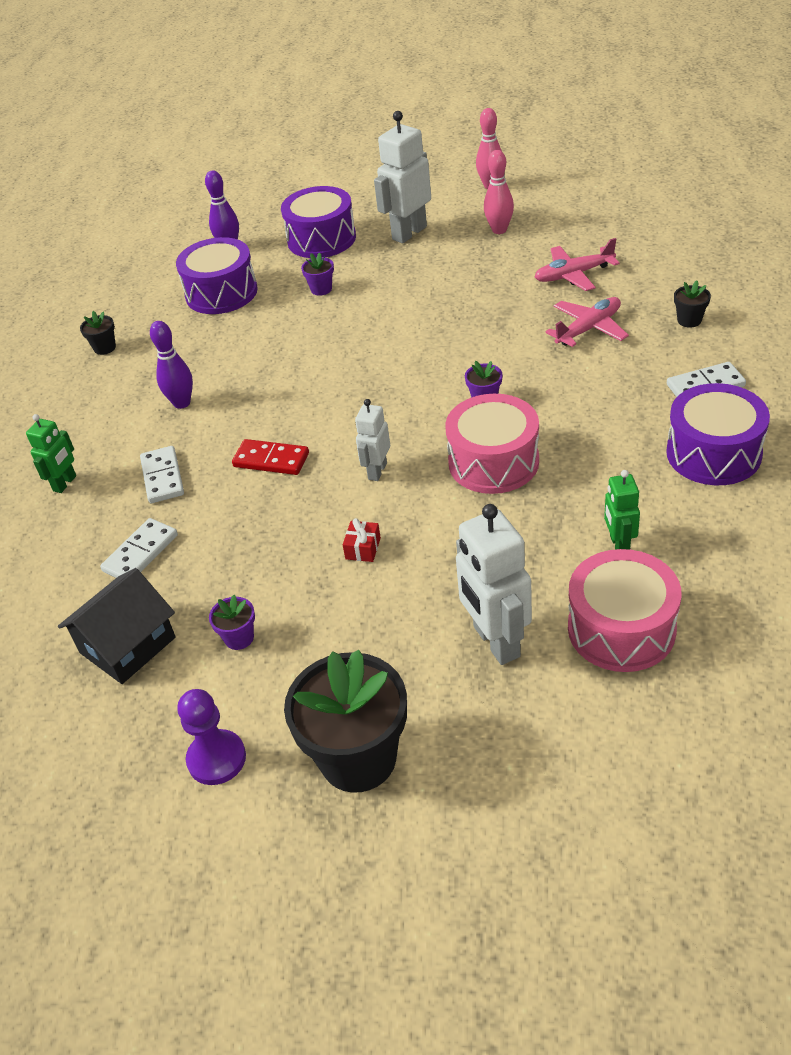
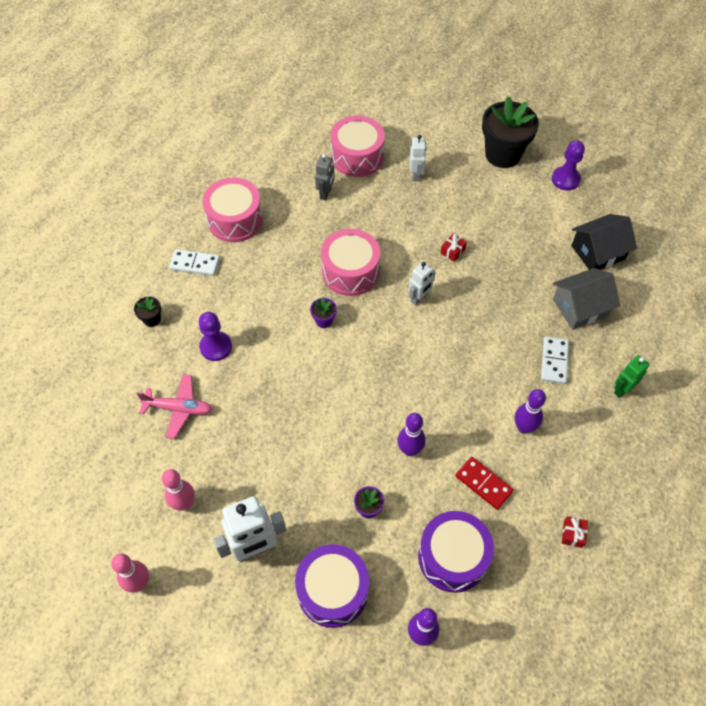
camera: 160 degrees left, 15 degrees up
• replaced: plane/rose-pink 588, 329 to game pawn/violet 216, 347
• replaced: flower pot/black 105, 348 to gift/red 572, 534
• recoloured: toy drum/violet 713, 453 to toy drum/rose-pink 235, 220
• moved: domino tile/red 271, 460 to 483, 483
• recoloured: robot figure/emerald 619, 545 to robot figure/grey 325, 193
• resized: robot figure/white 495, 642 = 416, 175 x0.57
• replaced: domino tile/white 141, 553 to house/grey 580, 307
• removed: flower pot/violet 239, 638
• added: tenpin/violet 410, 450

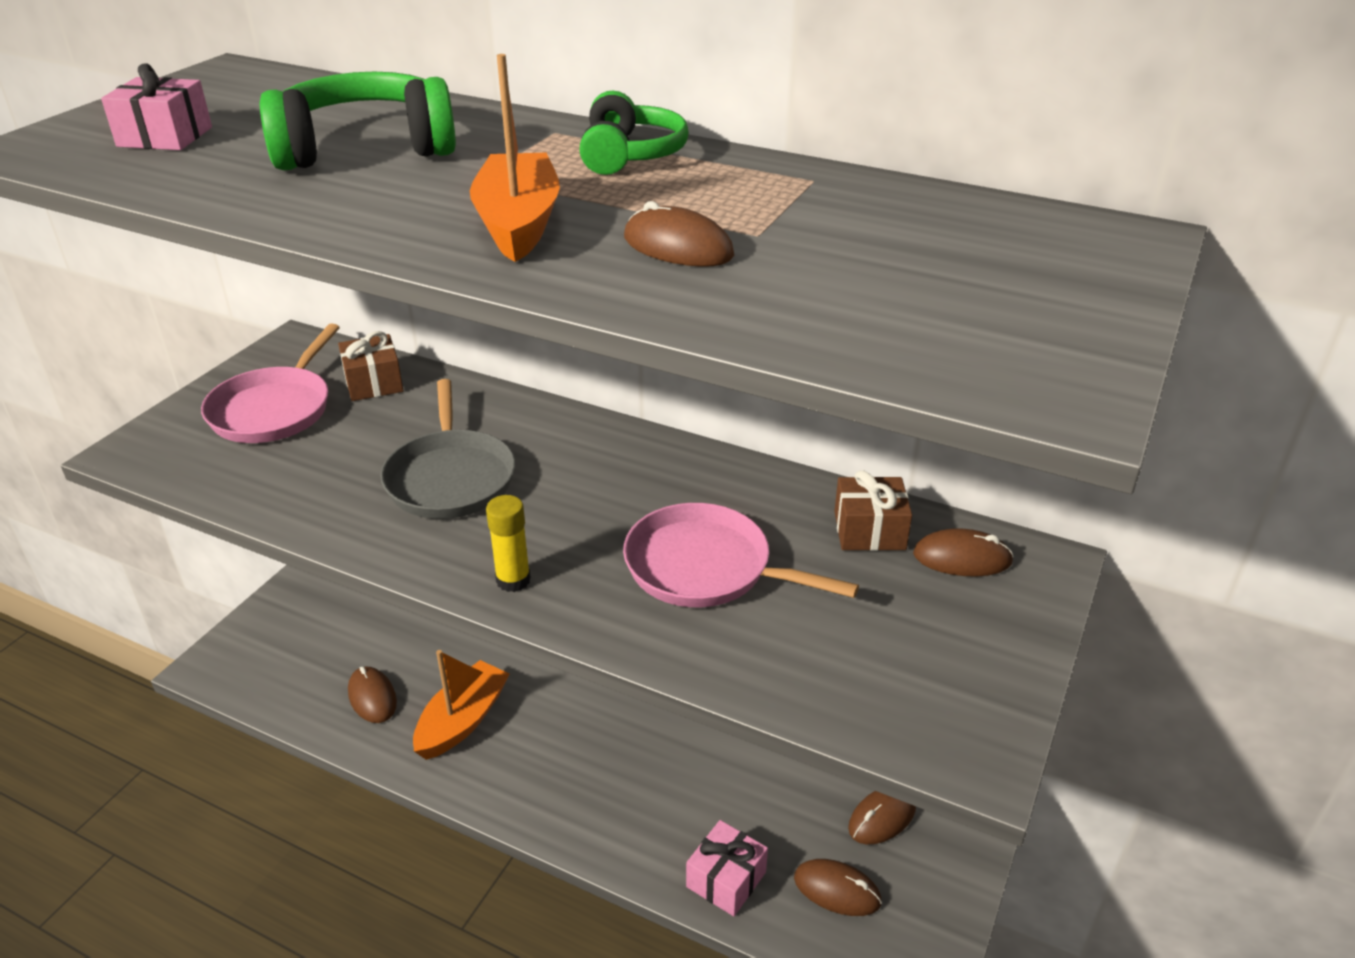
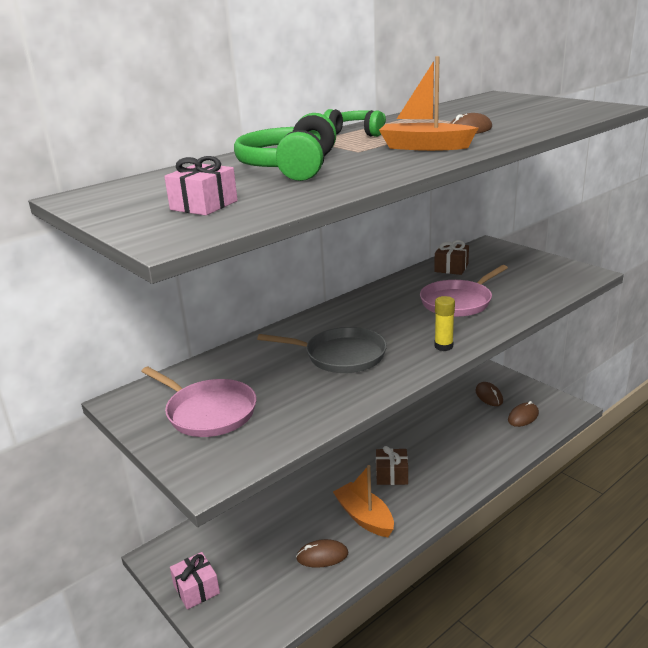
camera: 65 degrees left, 10 degrees down
• moved: gift/dark brown 373, 383 to 392, 475
• removed: mouse/dark brown 962, 558
• moved: gift/rose-pink 726, 879 to 196, 589

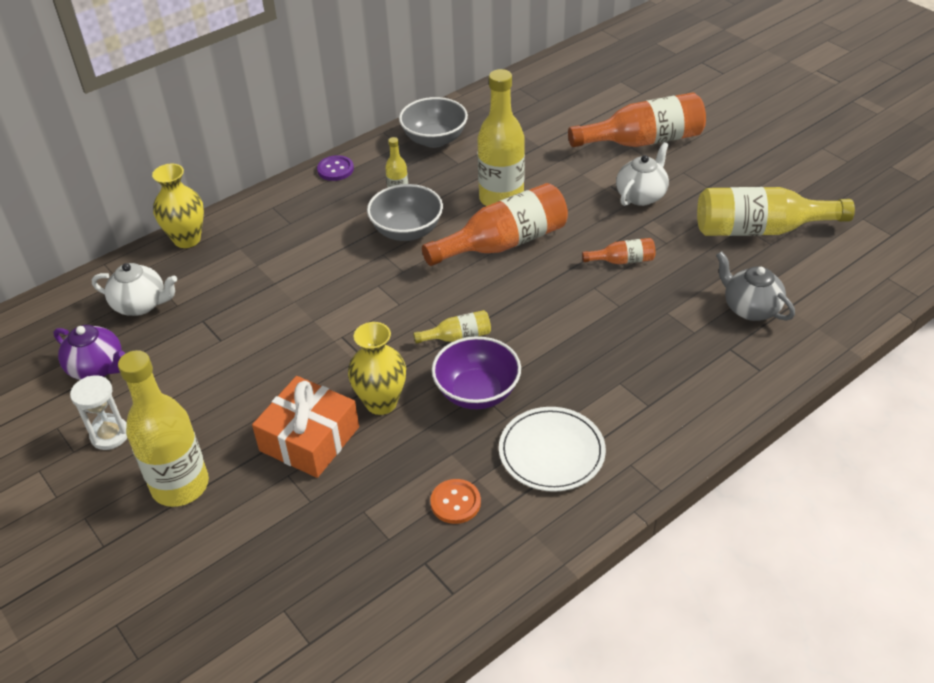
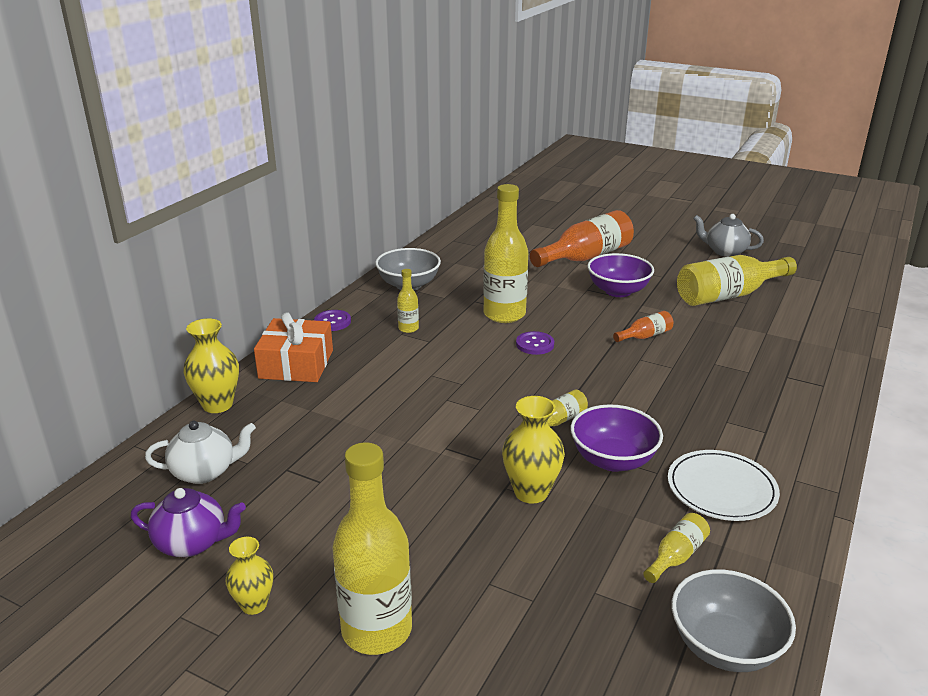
camera: 25 degrees left, 15 degrees down
• replaced: china teapot/white 641, 195 to deep dish/violet 618, 291
• replaced: bottle/orange 503, 243 to shirt button/violet 535, 344
• moved: deep dish/grey 407, 231 to 725, 646
• moved: china teapot/grey 750, 308 to 725, 251
• replaced: hourglass/white 110, 435 to tall vase/bright yellow 254, 604
• moved: gift/orange 309, 439 to 296, 364
• replaced: shirt button/orange 455, 502 to bottle/bright yellow 676, 556

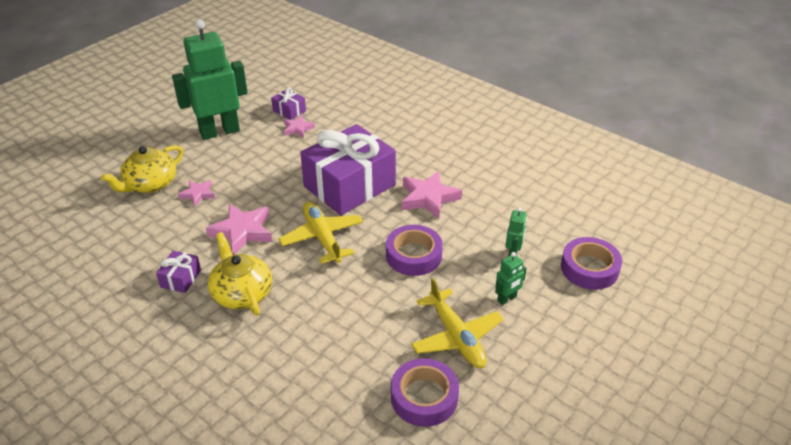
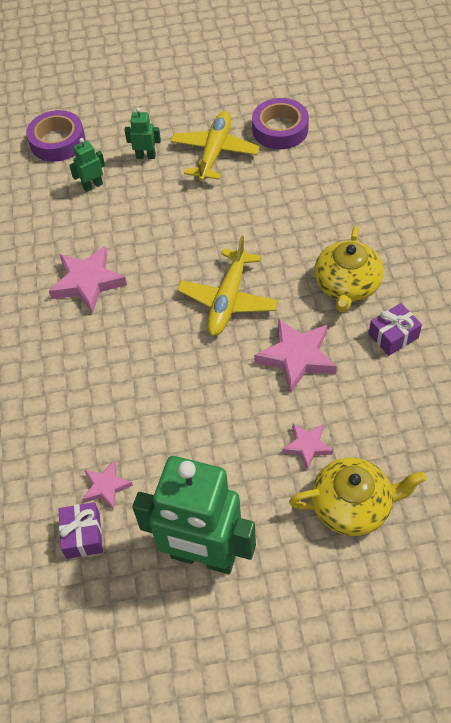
camera: 135 degrees left, 15 degrees up
• removed: gift/violet 349, 186
• removed: tape/violet 413, 255

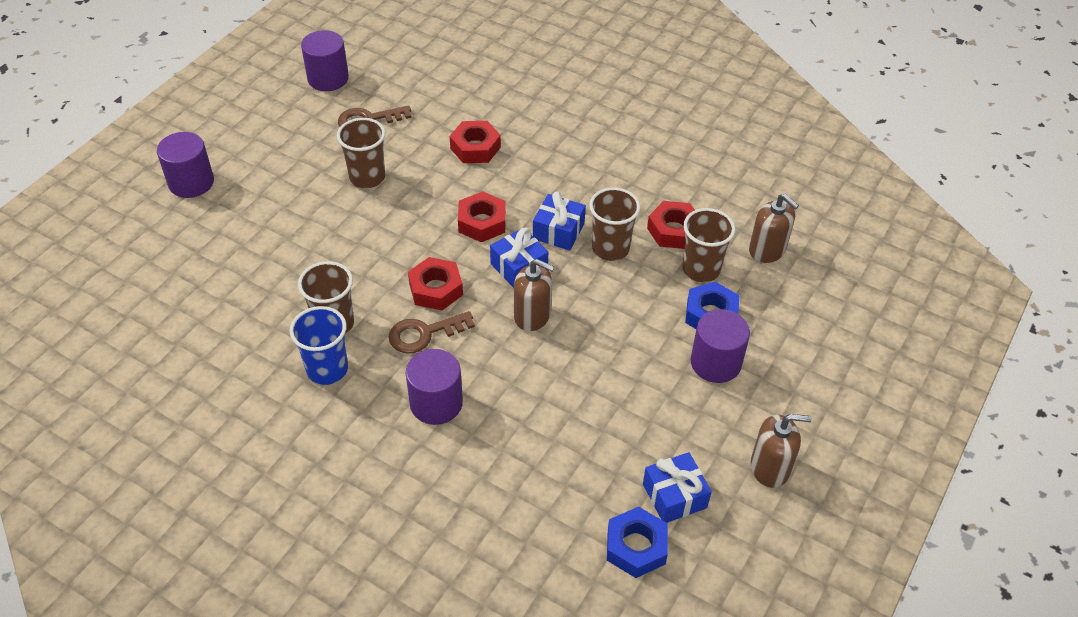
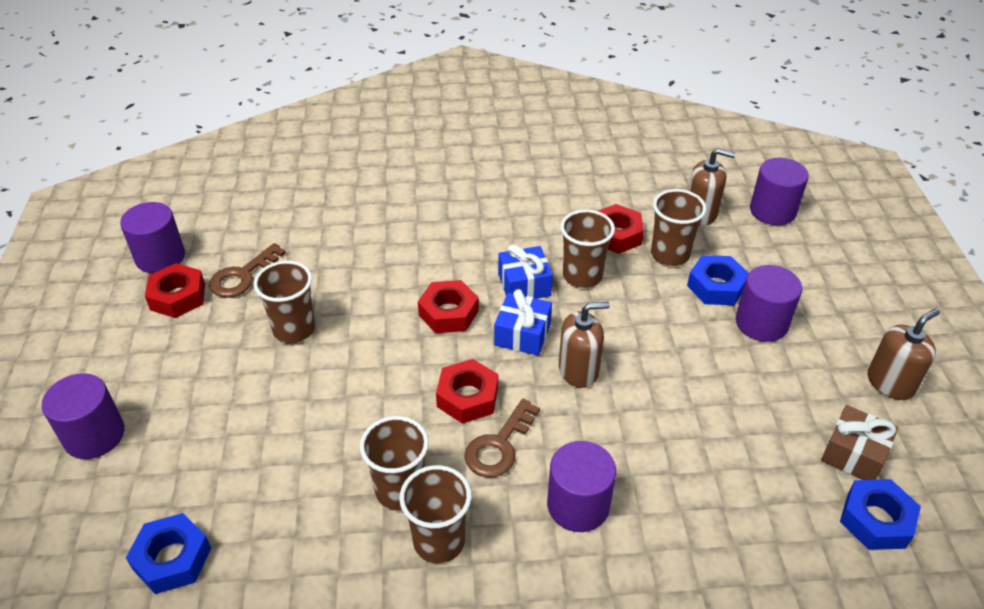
camera: 35 degrees left, 5 degrees down
• moved: hexagon nut/red 475, 147 to 178, 297
• recoloured: cup/blue 327, 369 to cup/dark brown 439, 541
• recoloured: gift/blue 674, 496 to gift/dark brown 854, 454
• added: cylinder shape/violet 772, 211
• added: hexagon nut/blue 172, 559

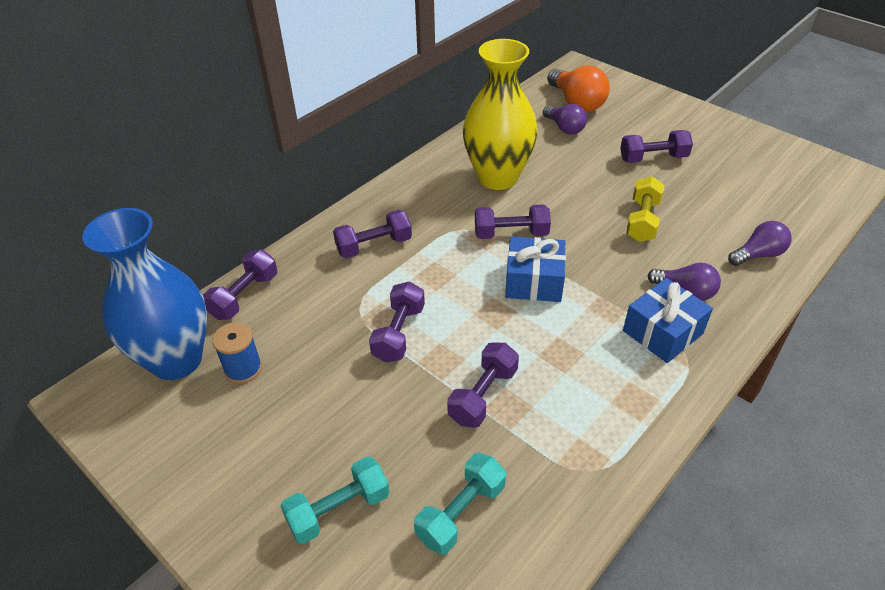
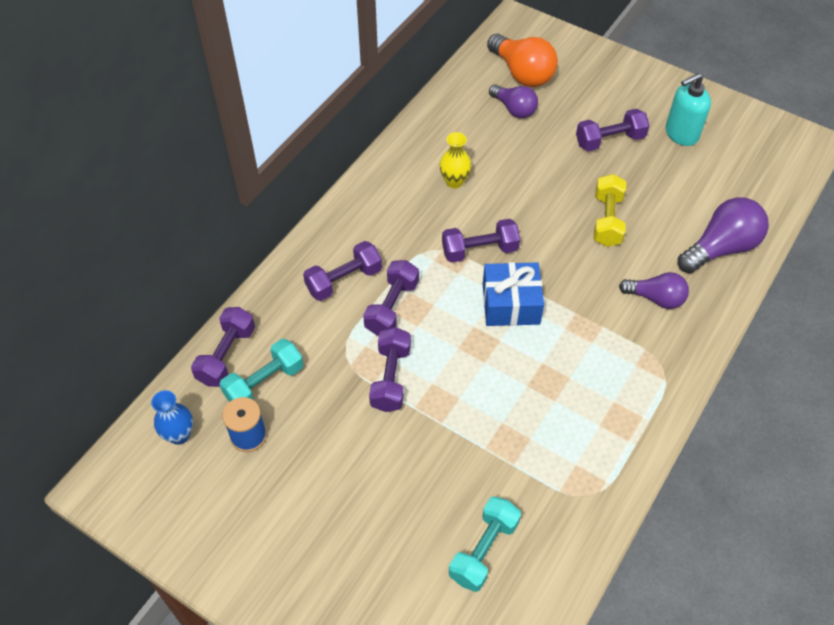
camera: 10 degrees left, 10 degrees up
• resized: tall vase/bright yellow 497, 177 = 454, 181 x0.42
• resized: tall vase/blue 176, 360 = 179, 435 x0.42
• resized: light bulb/violet 758, 254 = 720, 248 x1.55
• removed: gift/blue 663, 332
• moved: dumbbell/violet 483, 395 to 392, 307
• moved: dumbbell/aqua 339, 510 to 264, 383
• added: soap pump/aqua 681, 134

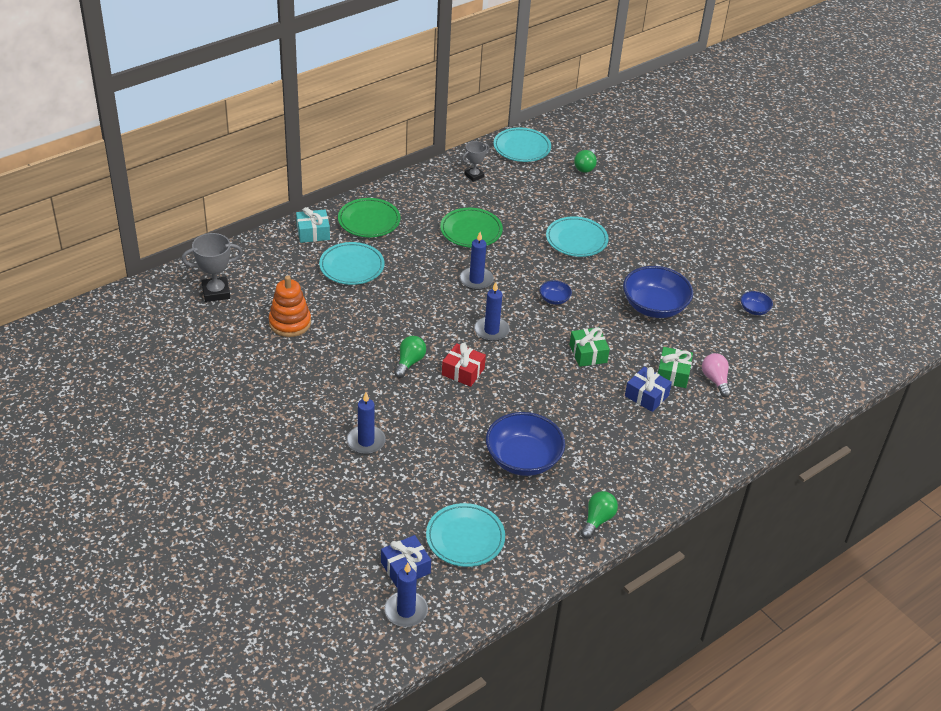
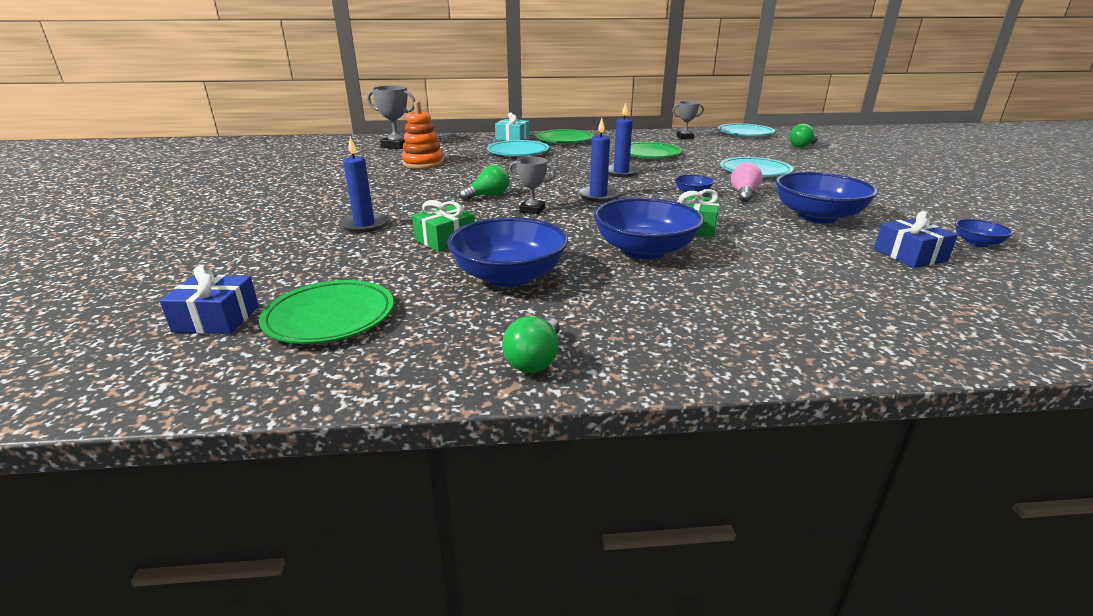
camera: 35 degrees right, 15 degrees down
• replaced: gift/red 463, 371 to trophy/grey 532, 210
• moved: gift/emerald 673, 374 to 445, 239
• moved: light bulb/rose-pink 715, 380 to 744, 194
• moved: gift/blue 646, 396 to 909, 255
• turned: light bulb/emerald 597, 520 = 535, 360 135 degrees clockwise
• recoloured: flat dish/aqua 465, 538 to flat dish/emerald 330, 317
• removed: candle/blue 406, 611
• added: deep dish/blue 644, 250

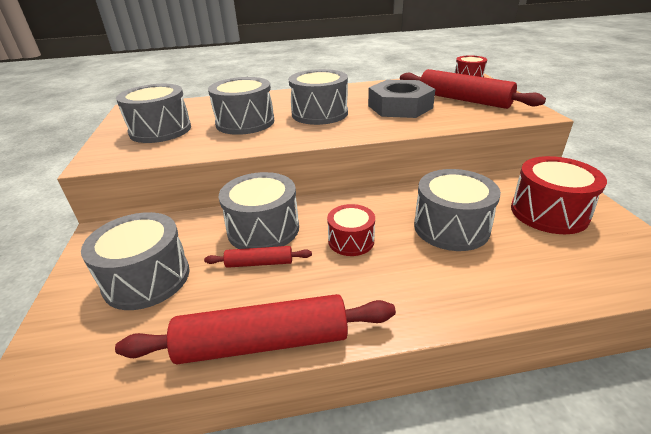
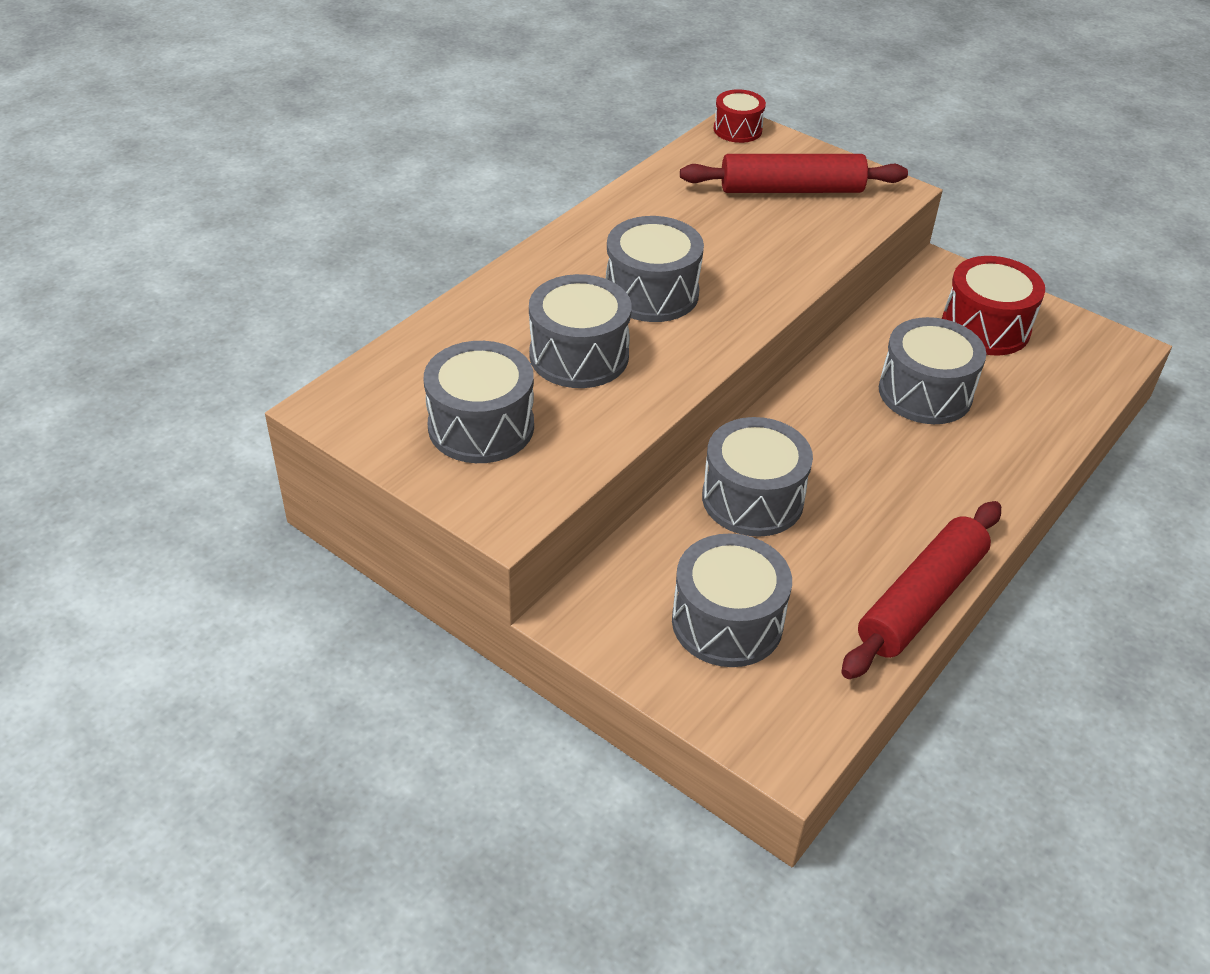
camera: 45 degrees left, 10 degrees up
• removed: hexagon nut/grey 400, 107
• removed: toy drum/red 351, 241
• removed: dough roller/red 259, 263

